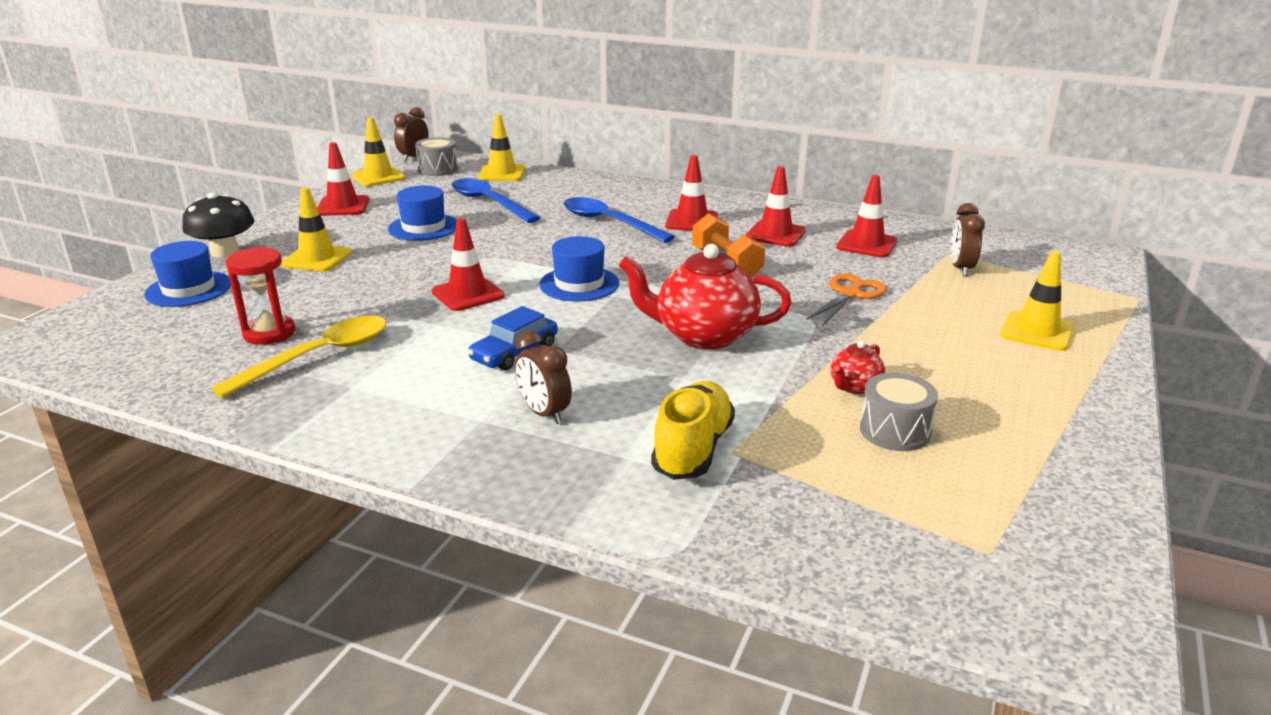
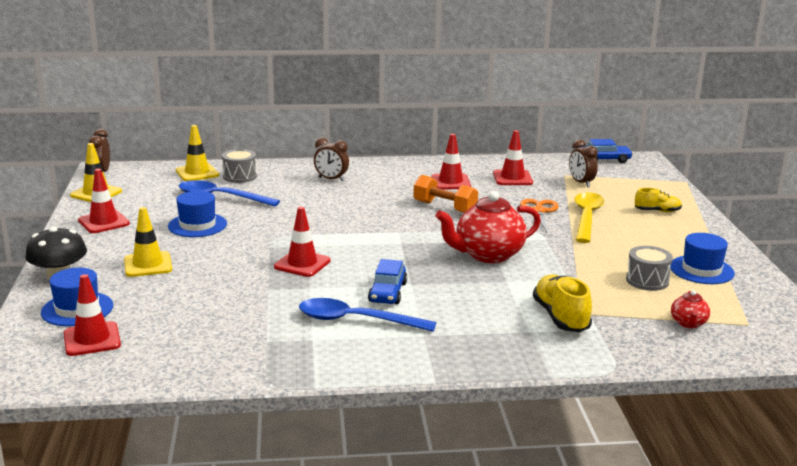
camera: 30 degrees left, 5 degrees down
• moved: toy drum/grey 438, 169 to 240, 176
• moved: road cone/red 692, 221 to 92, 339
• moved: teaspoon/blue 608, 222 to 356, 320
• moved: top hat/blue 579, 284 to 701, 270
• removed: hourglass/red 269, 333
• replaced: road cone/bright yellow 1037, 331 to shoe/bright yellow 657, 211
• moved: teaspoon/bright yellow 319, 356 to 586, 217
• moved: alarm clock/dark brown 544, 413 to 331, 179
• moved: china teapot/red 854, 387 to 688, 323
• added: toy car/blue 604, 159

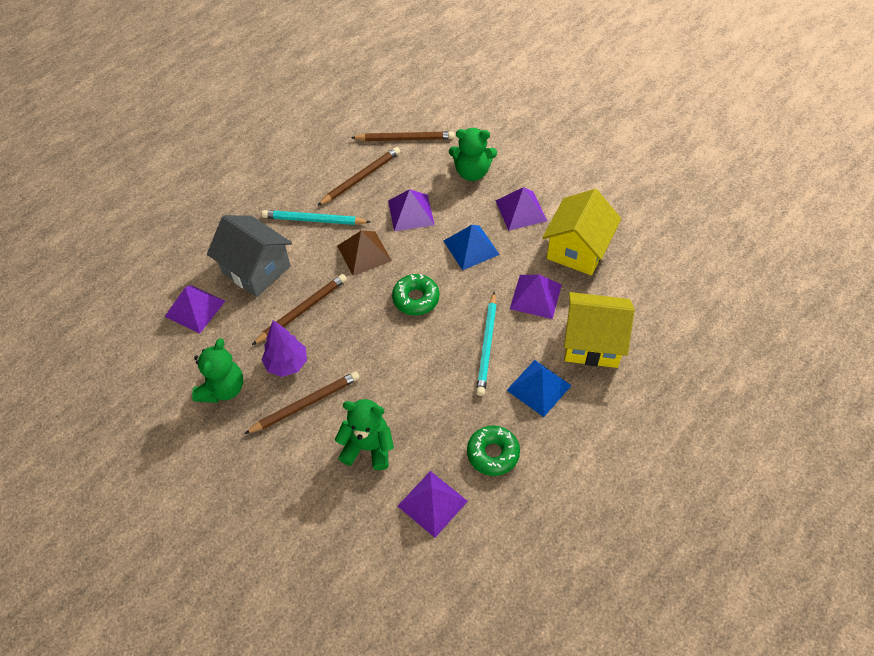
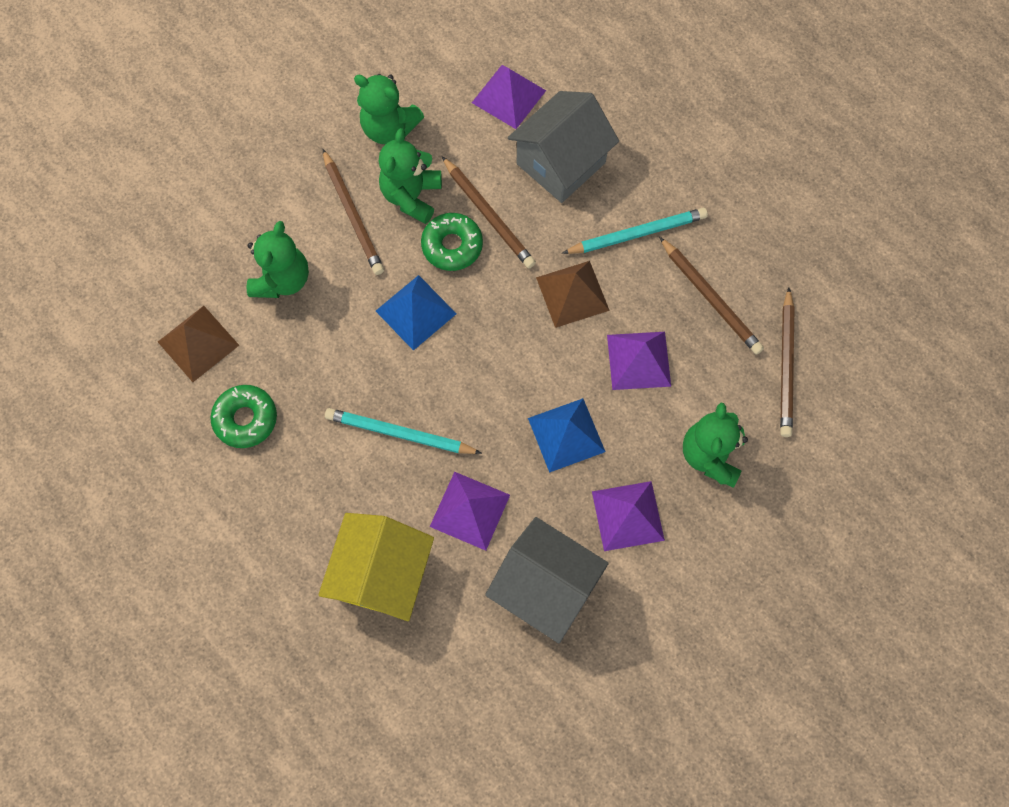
camera: 95 degrees right, 15 degrees up
• recoloured: house/bright yellow 577, 249 to house/grey 545, 586
• turned: lead pencil/aqua 314, 220 = 637, 234 60 degrees clockwise
• moved: donut/emerald 416, 299 to 452, 246
• replaced: fir tree/violet 287, 364 to teddy/emerald 411, 196
• moved: solid pyramid/blue 539, 387 to 416, 312
• recoloured: solid pyramid/violet 432, 503 to solid pyramid/dark brown 198, 343

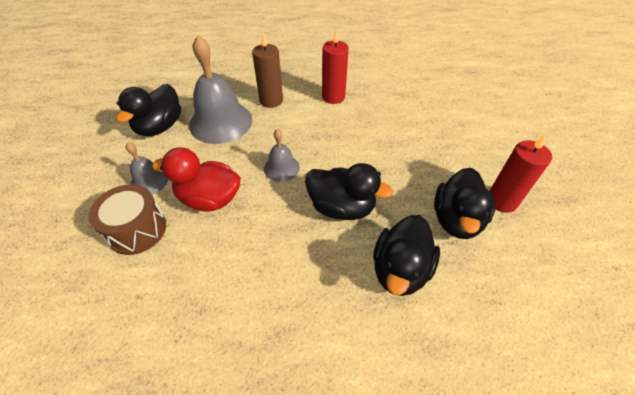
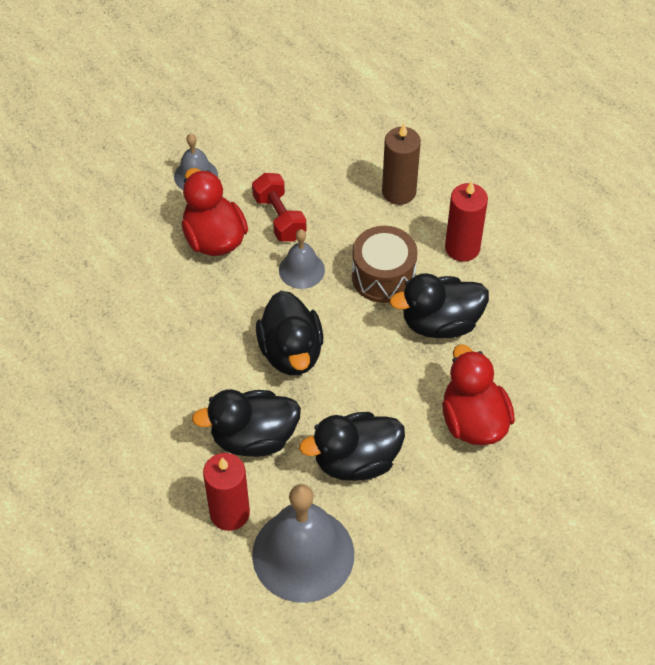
camera: 55 degrees right, 5 degrees up
• moved: school bell/grey 221, 122 to 303, 554
• moved: toy duck/black 160, 127 to 440, 323
• moved: candle/red 501, 201 to 229, 513
• moved: toy drum/dark brown 137, 230 to 383, 276
• added: dumbbell/red 279, 218
• added: toy duck/red 473, 421

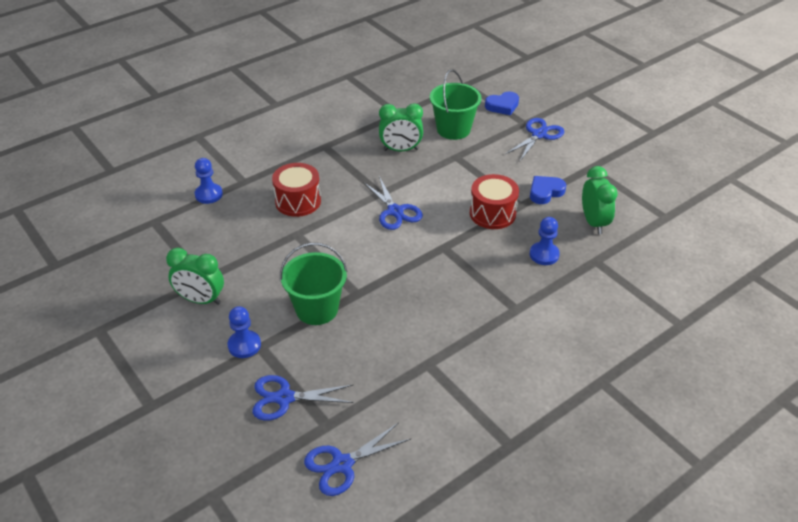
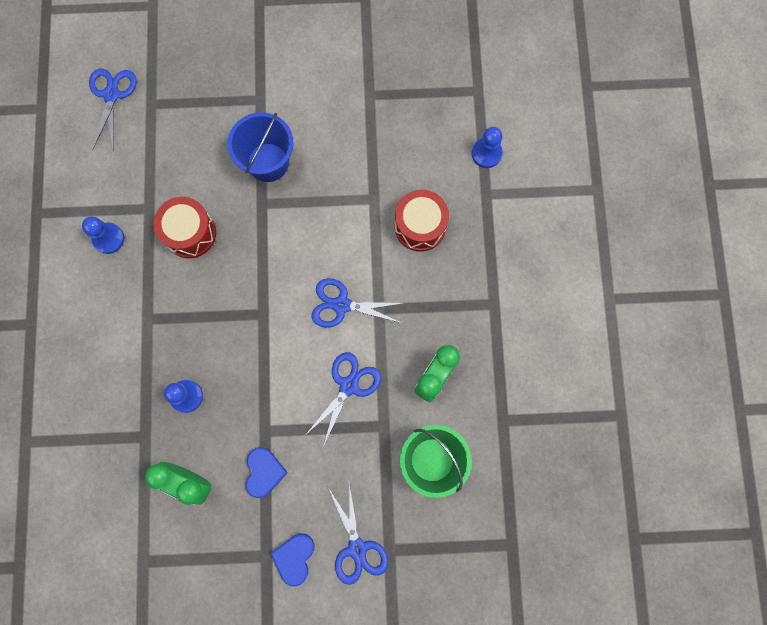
camera: 125 degrees right, 35 degrees up
• moved: love heart/blue 502, 106 to 294, 557
• moved: toy drum/red 492, 213 to 190, 233
• recoloured: bucket/emerald 317, 309 to bucket/blue 268, 162
• removed: alarm clock/emerald 201, 300
• moved: game pawn/blue 244, 345 to 108, 238
• moved: pair of scissors/blue 284, 398 to 348, 386

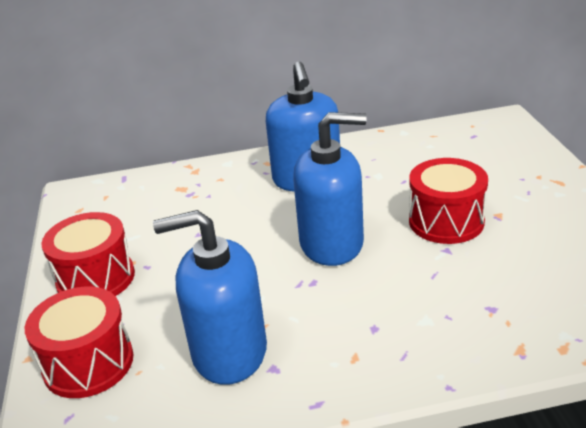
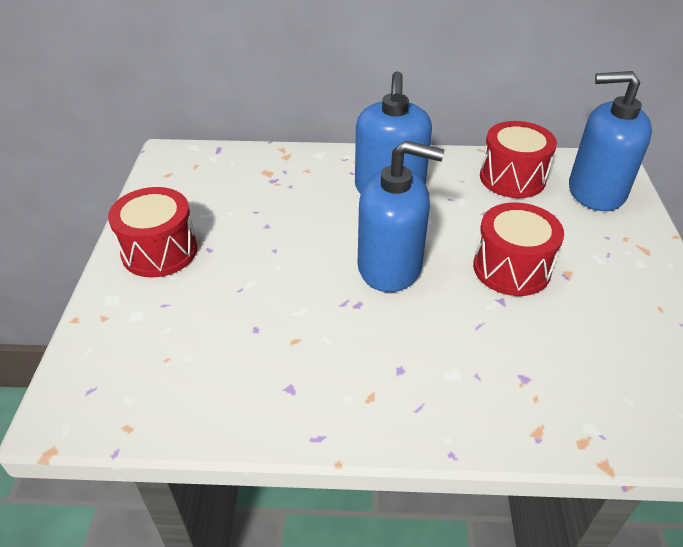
camera: 10 degrees right, 10 degrees up
• moved: soap pump/blue 229, 352 to 595, 191
• moved: toy drum/red 88, 363 to 512, 178

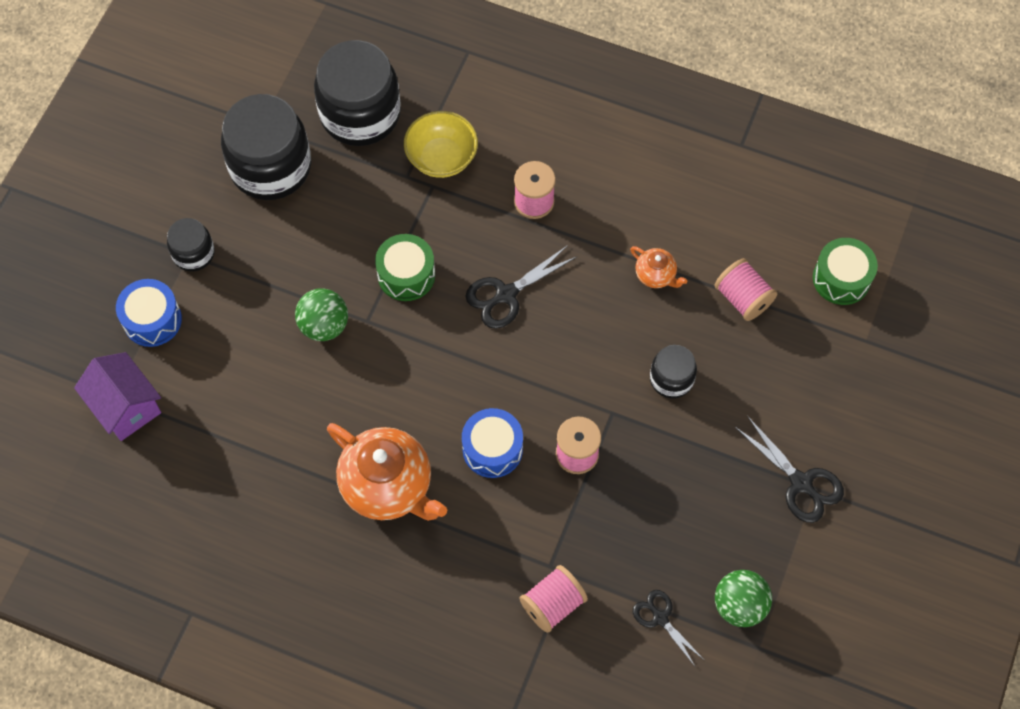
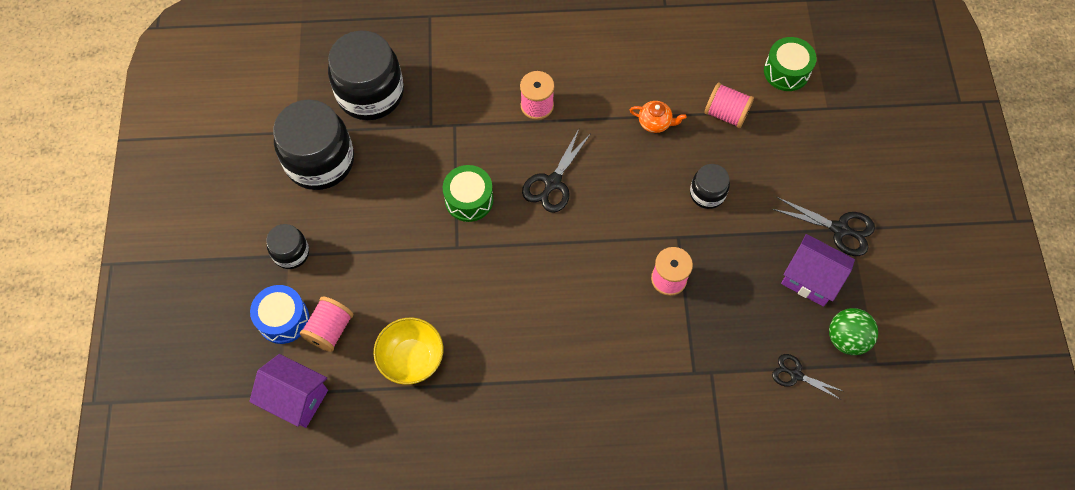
camera: 25 degrees left, 0 degrees up
• moved: deep dish/bright yellow 441, 158 to 411, 358
• removed: sphere/emerald 324, 325
• removed: toy drum/blue 492, 449
• removed: china teapot/orange 388, 486
• moved: spool/rose-pink 553, 604 to 330, 330
• added: house/violet 810, 279

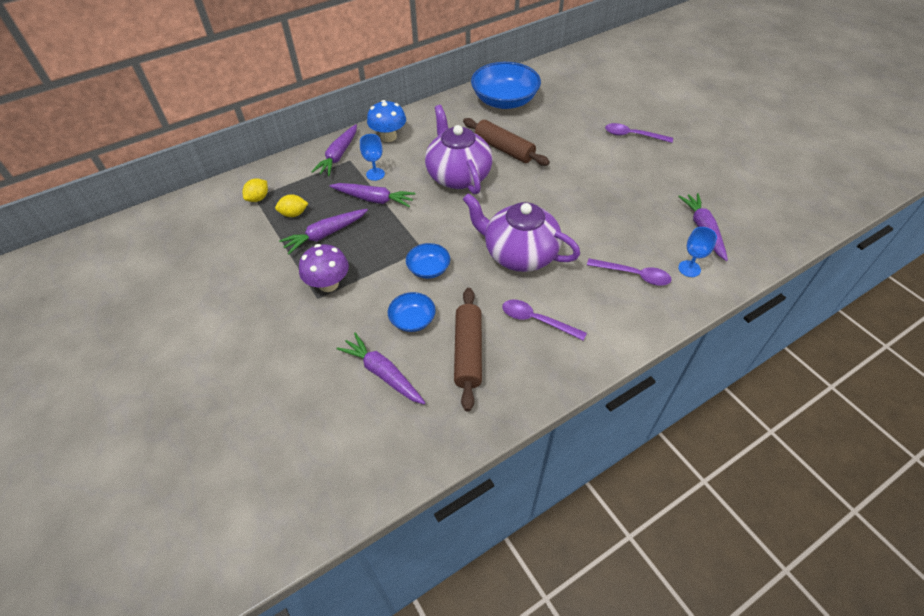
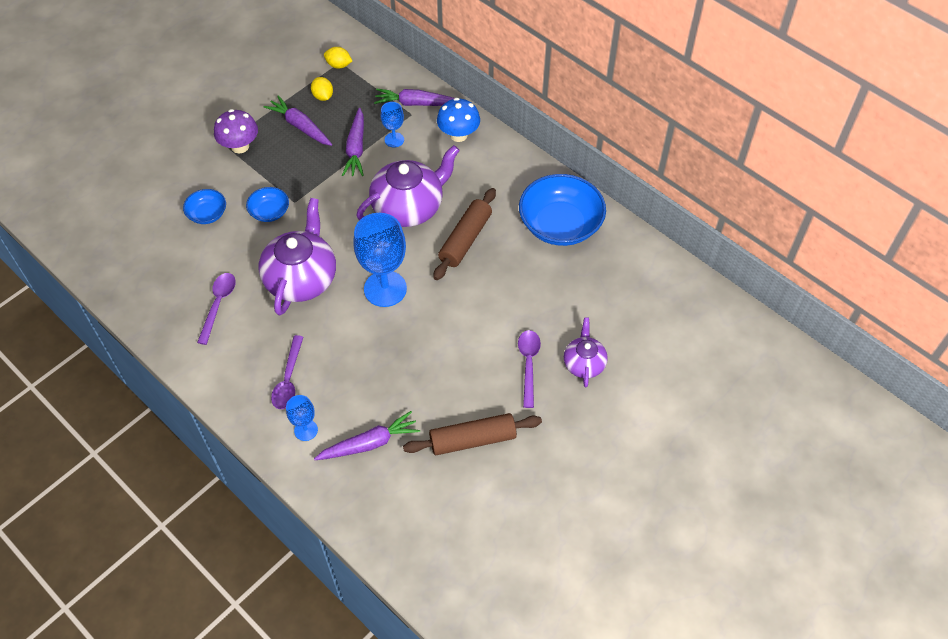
camera: 75 degrees right, 5 degrees up
• moved: dough roller/dark brown 468, 352 to 472, 440
• removed: root vegetable/violet 383, 373
• added: chalice/blue 385, 289
• added: china teapot/violet 584, 363

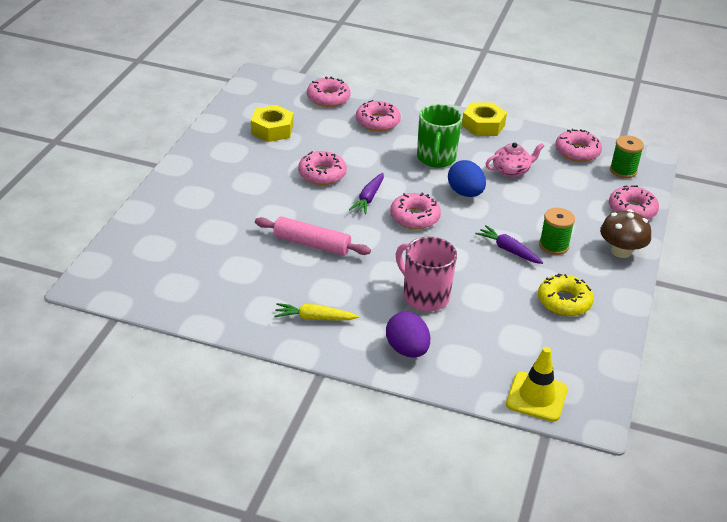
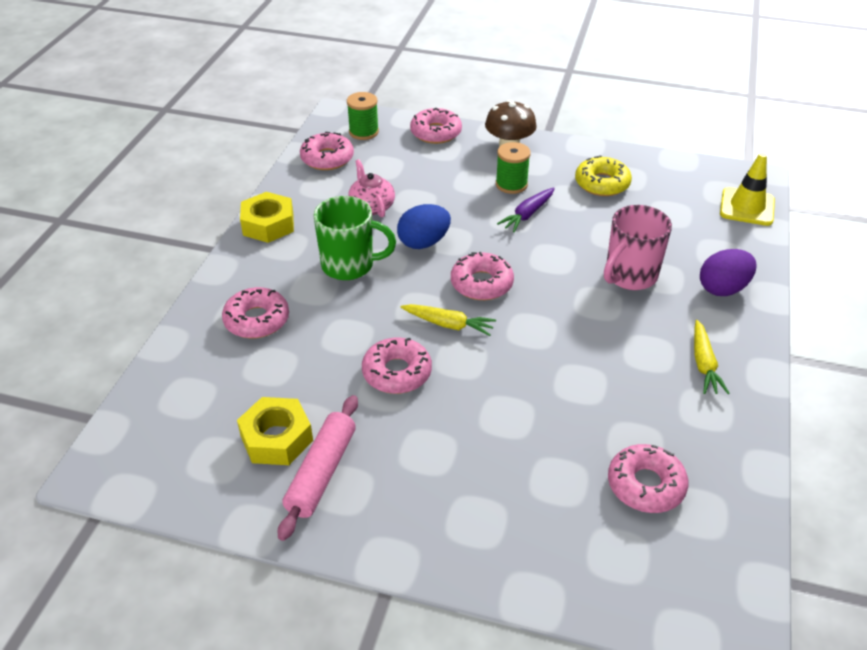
camera: 90 degrees left, 5 degrees up
• moved: donut/rose-pink 328, 98 to 645, 485
• recoloured: root vegetable/violet 368, 198 to root vegetable/bright yellow 448, 324
• moved: dough roller/rose-pink 311, 244 to 321, 472

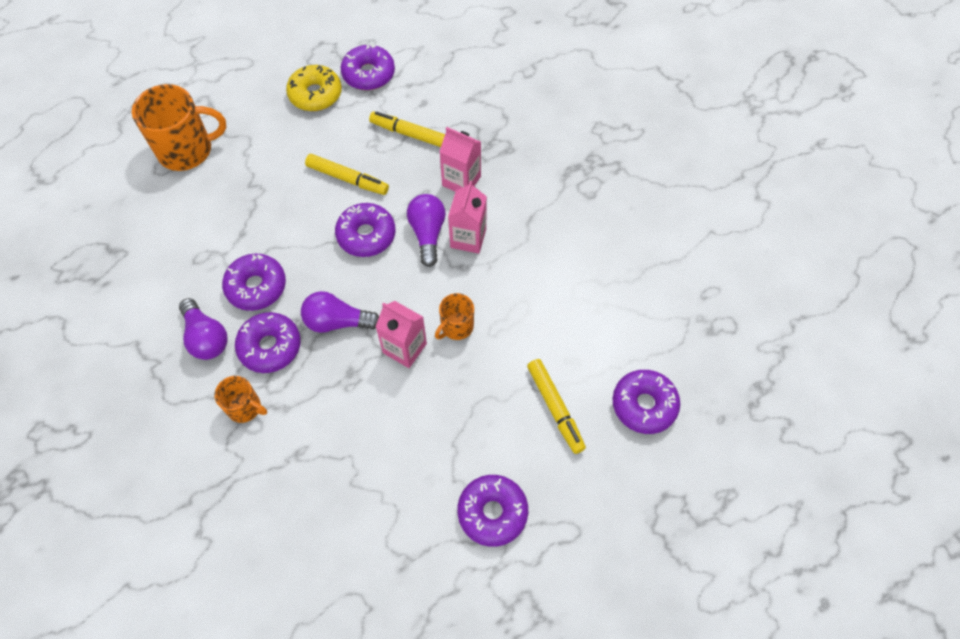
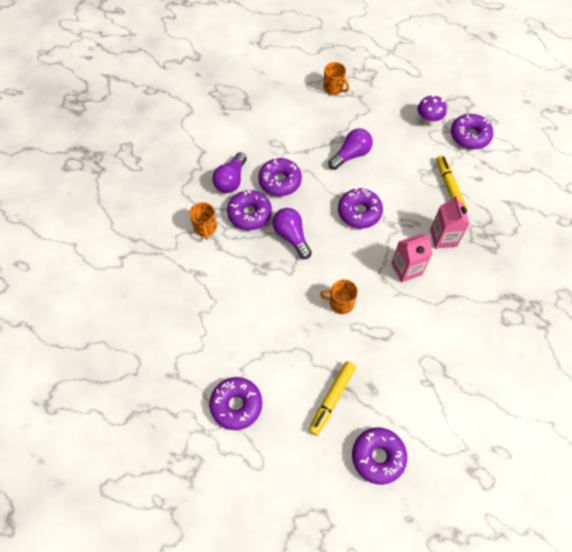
camera: 55 degrees right, 0 degrees up
• replaced: donut/bright yellow 315, 94 to fungus/violet 428, 120
• resized: mug/orange 187, 150 = 333, 88 x0.54
• removed: marker pen/bright yellow 347, 179
• moved: light bulb/violet 427, 234 to 351, 155
• removed: milk carton/rose-pink 404, 348

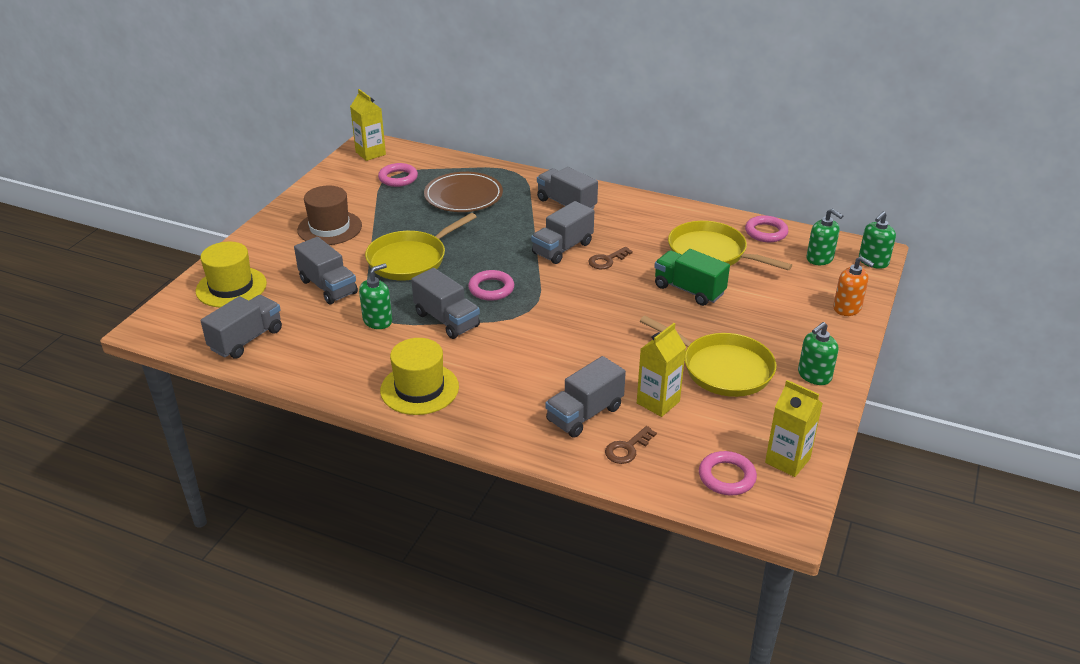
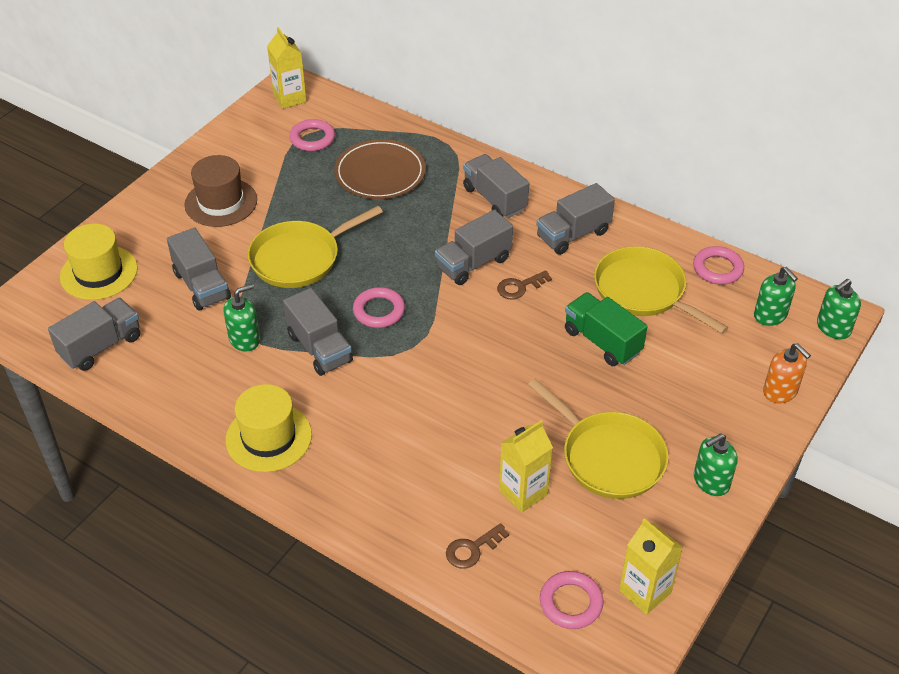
camera: 10 degrees right, 10 degrees up
• moved: truck/grey 584, 414 to 573, 234

